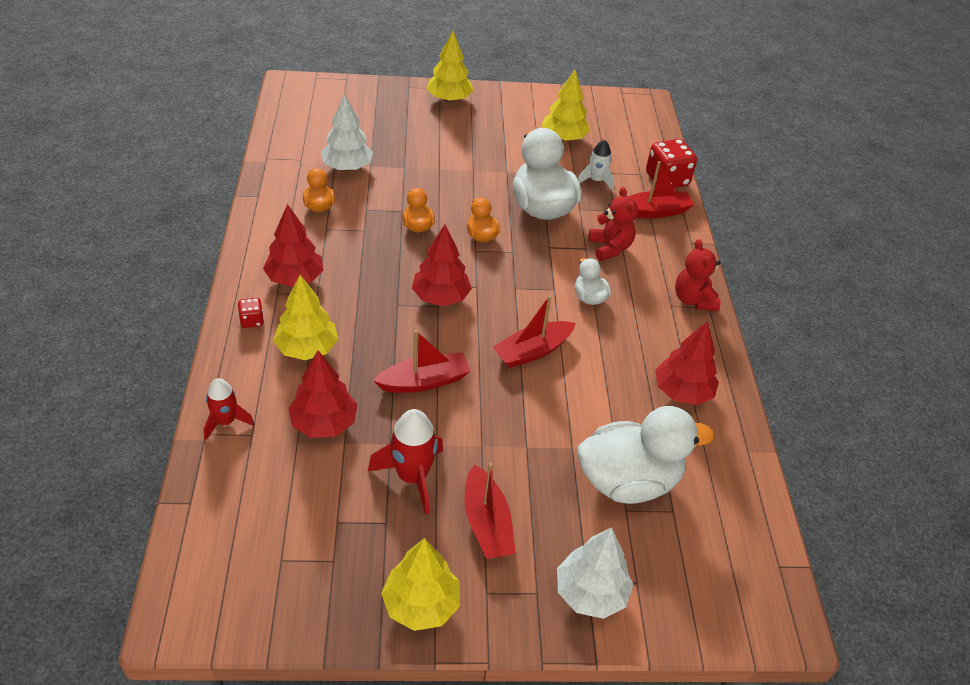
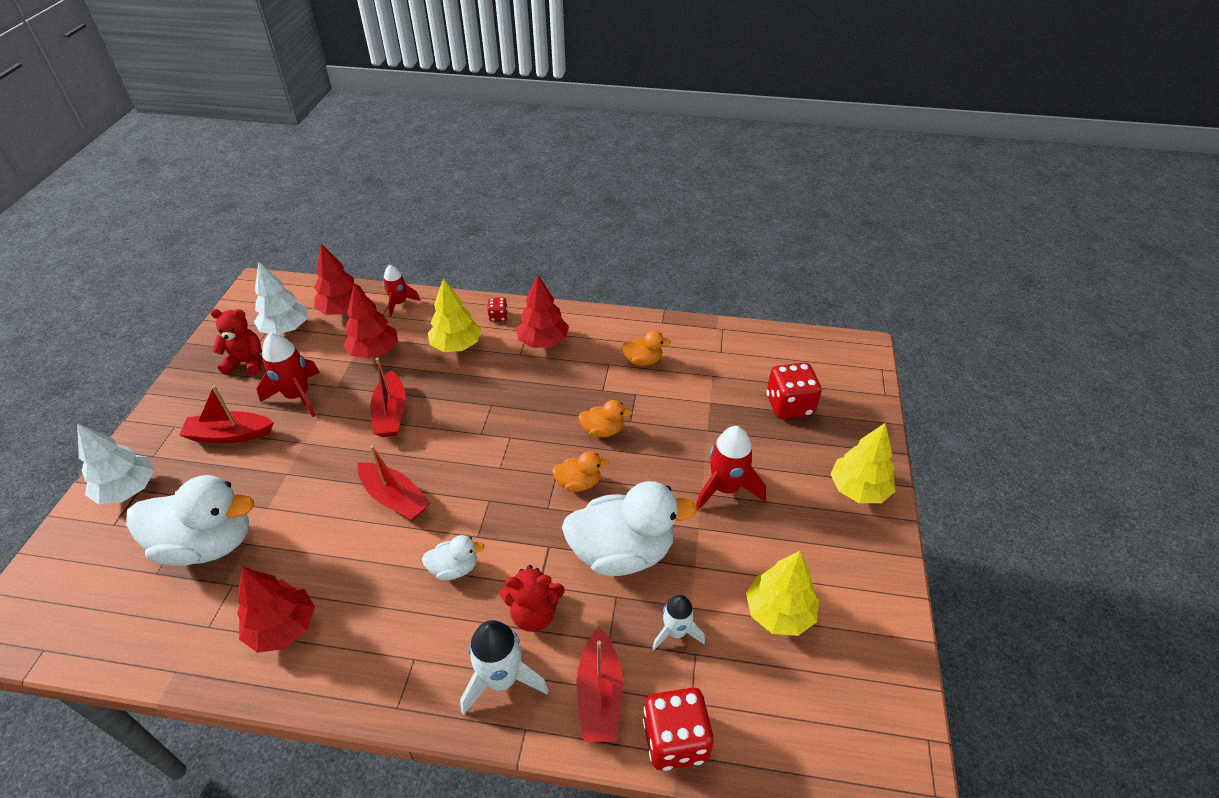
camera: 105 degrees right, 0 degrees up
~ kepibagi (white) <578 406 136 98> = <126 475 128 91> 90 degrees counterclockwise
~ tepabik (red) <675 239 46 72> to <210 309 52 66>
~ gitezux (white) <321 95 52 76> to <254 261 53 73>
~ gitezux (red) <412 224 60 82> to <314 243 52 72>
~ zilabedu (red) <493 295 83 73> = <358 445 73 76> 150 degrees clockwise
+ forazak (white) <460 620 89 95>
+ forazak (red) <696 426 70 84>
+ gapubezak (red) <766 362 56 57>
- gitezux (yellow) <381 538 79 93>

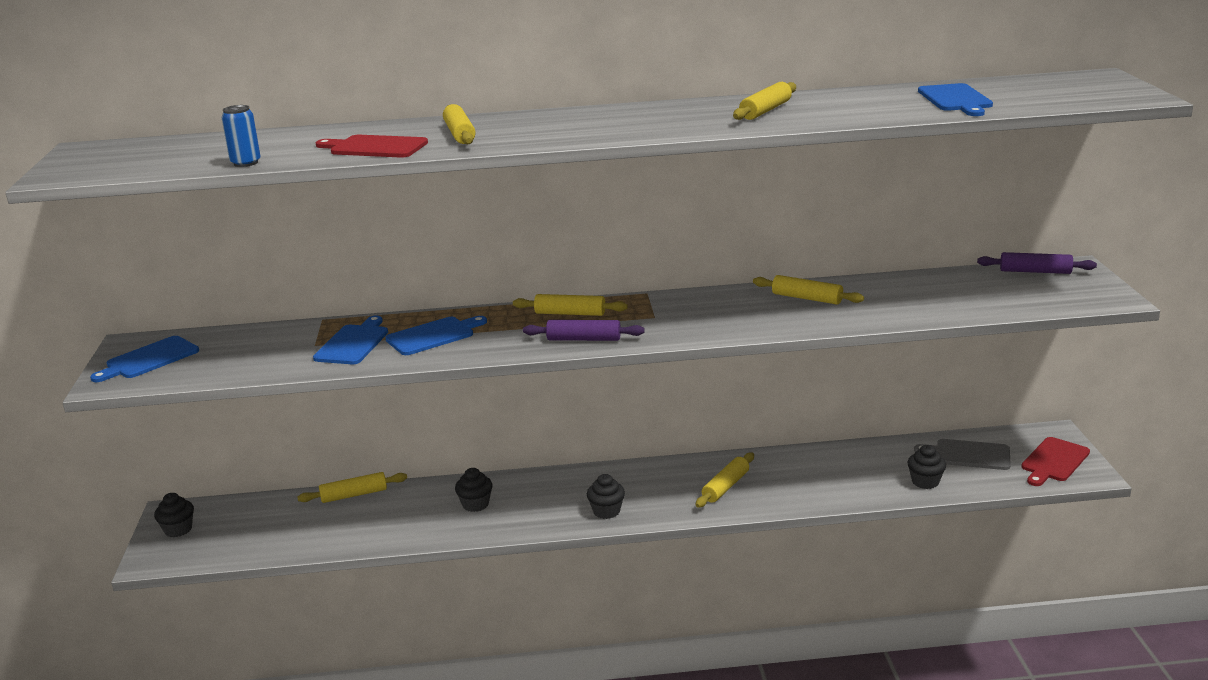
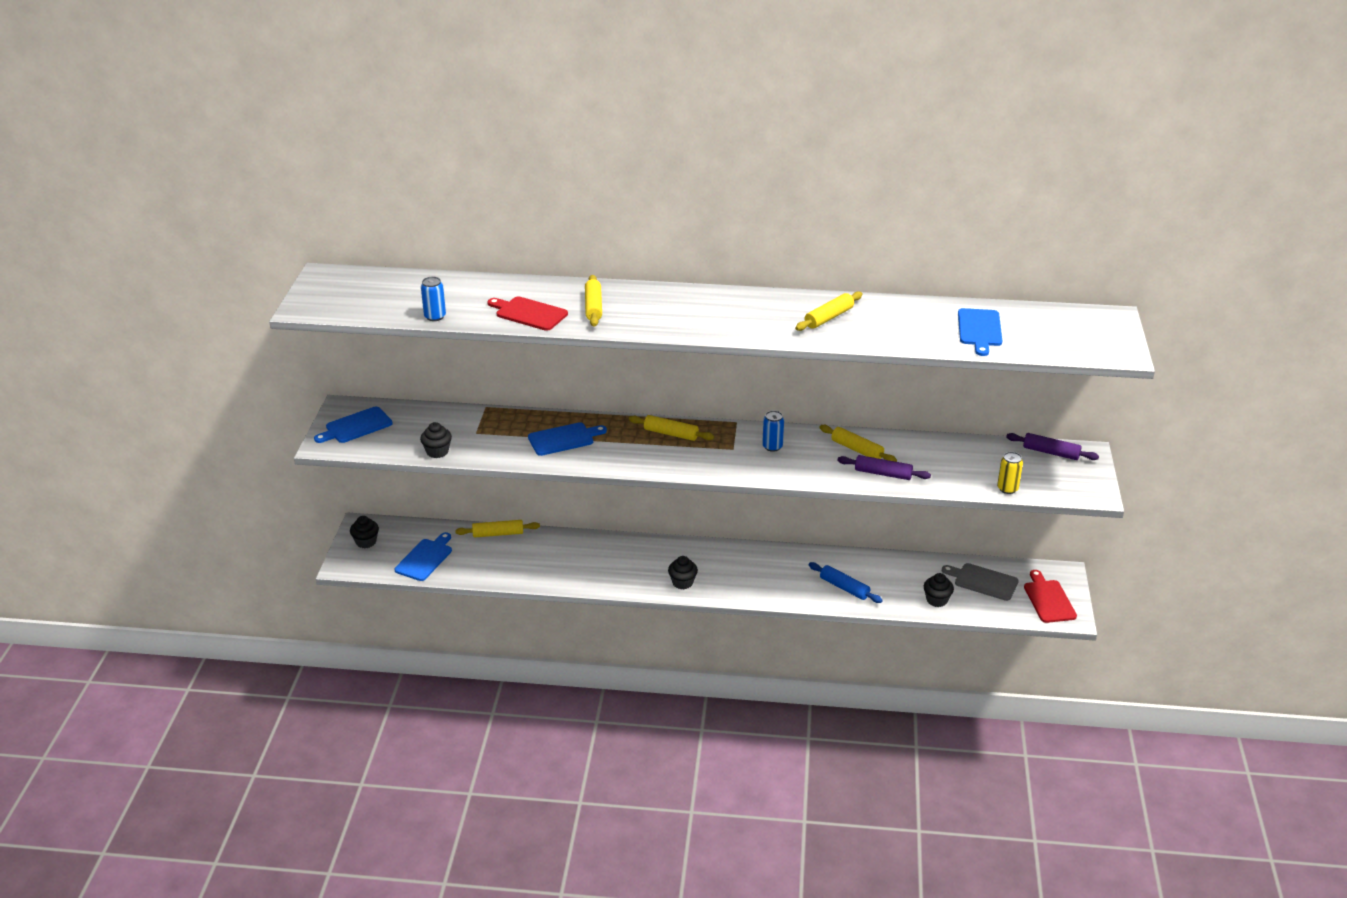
camera: 10 degrees right, 10 degrees up
~ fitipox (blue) <313 316 75 48> to <395 532 57 49>
~ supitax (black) <455 468 38 44> to <420 422 32 36>
+ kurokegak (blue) <762 411 22 41>
+ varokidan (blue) <809 562 74 41>
~ varokidan (purple) <523 320 122 21> to <838 455 93 25>
+ kurokegak (yellow) <997 452 26 42>
~ fitipox (red) <1021 437 69 49> = <1024 570 53 53> 120 degrees clockwise
- varokidan (yellow) <695 452 59 56>

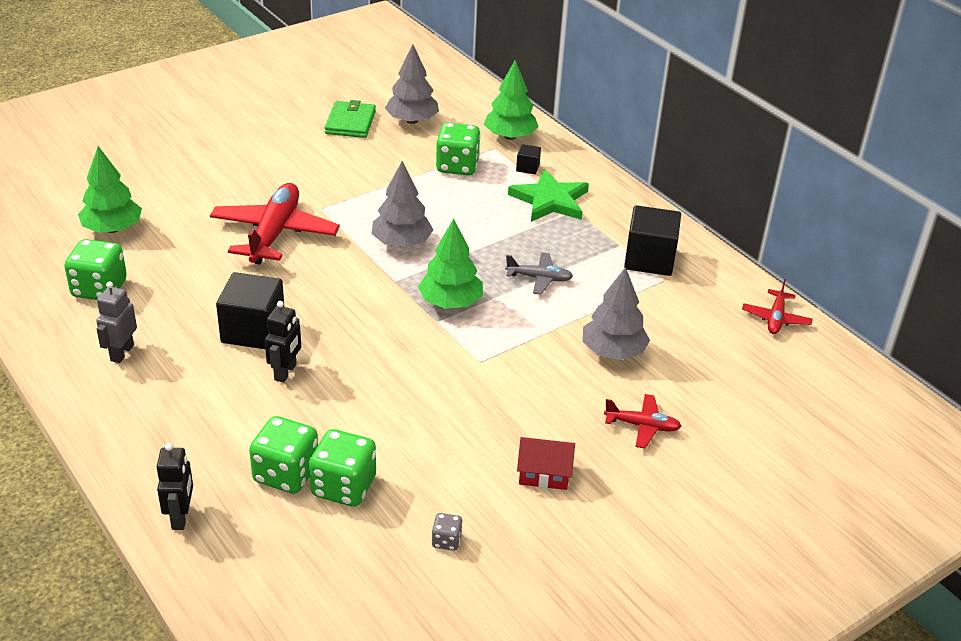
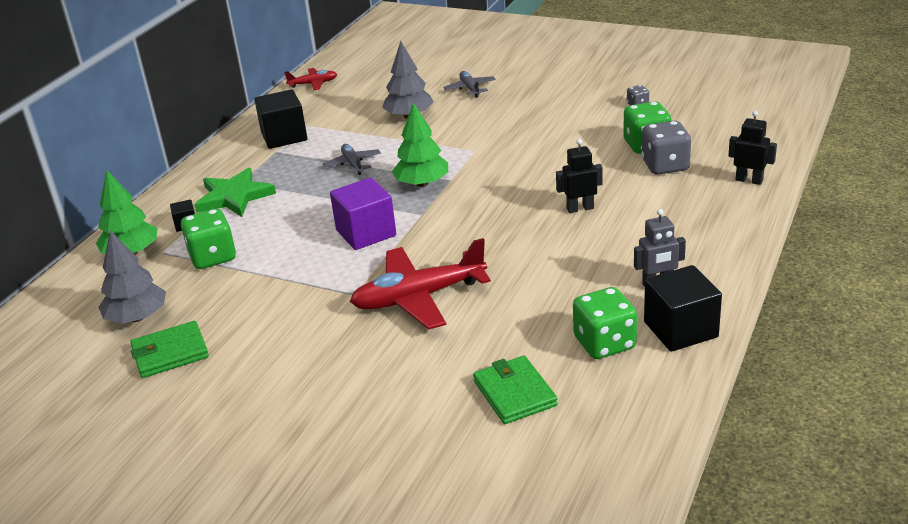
camera: 115 degrees left, 5 degrees down
~ gitezux (grey) <372 161 61 86> to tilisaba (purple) <330 177 66 73>
~ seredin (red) <604 394 78 55> to seredin (grey) <443 71 53 27>
~ gitezux (green) <78 146 64 87> to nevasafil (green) <473 356 85 68>
~ gapubezak (green) <249 416 69 78> to gapubezak (grey) <641 121 50 54>
~ tilisaba (black) <216 272 68 77> to <644 265 78 87>
~ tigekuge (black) <157 443 36 87> = <728 111 49 74> 60 degrees clockwise
- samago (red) <517 437 58 53>

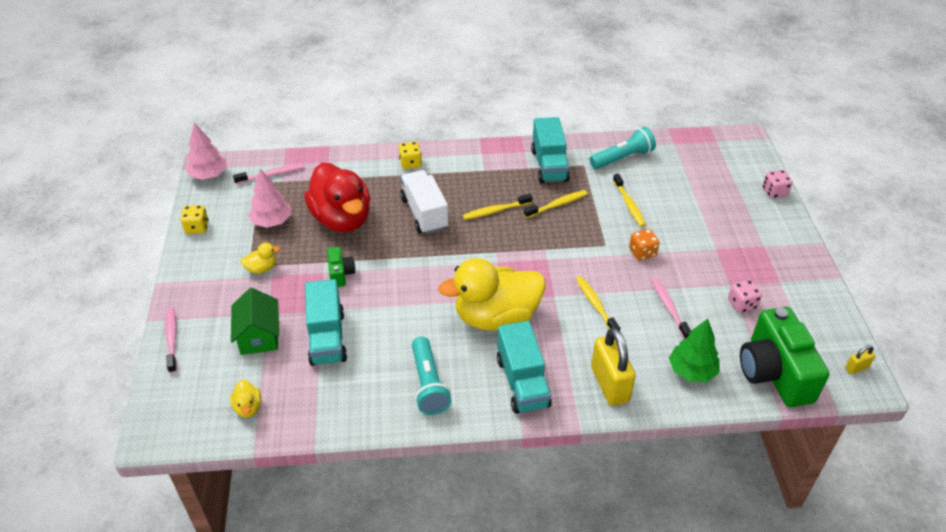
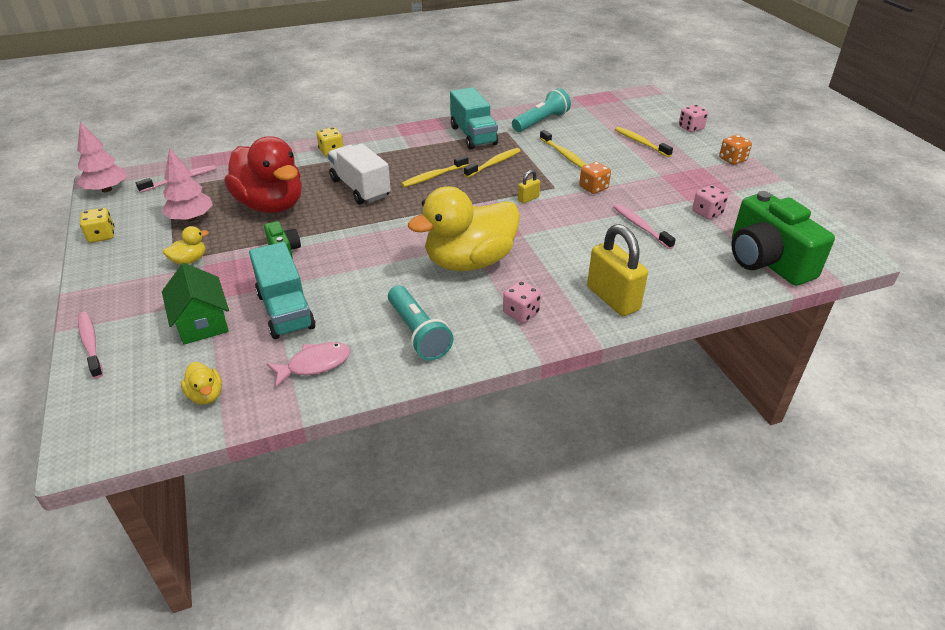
camera: 15 degrees left, 5 degrees down
+ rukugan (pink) <267 342 84 45>
~ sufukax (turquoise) <497 321 55 93> to gapubezak (pink) <503 281 38 42>
~ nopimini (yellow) <845 345 30 29> to <518 170 22 34>
~ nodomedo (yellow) <576 276 44 55> to <615 127 58 30>
+ gapubezak (orange) <719 135 33 30>
- gitezux (green) <669 319 51 63>

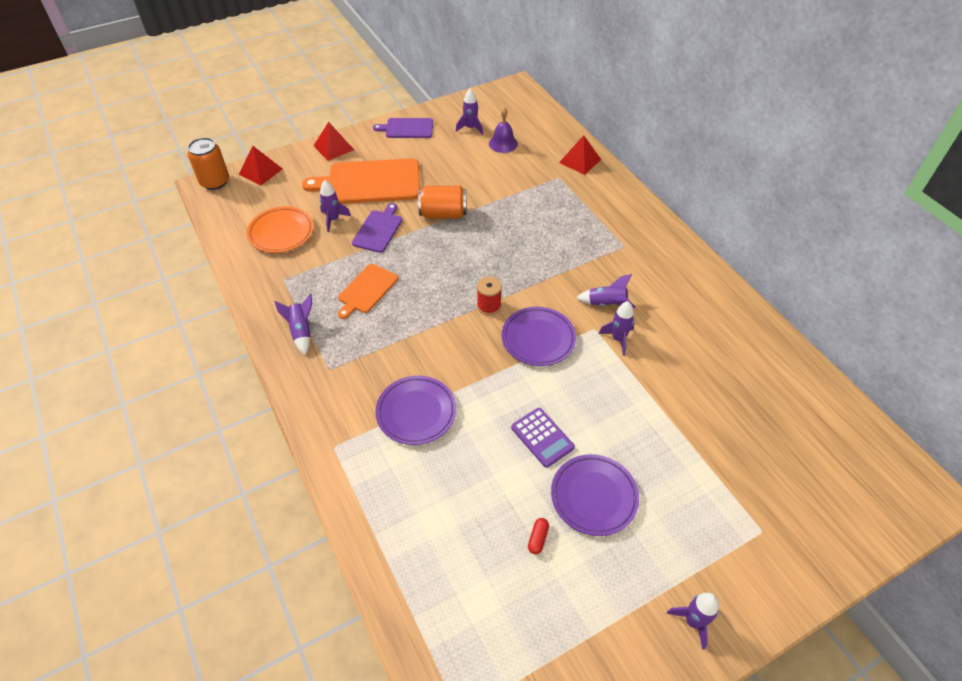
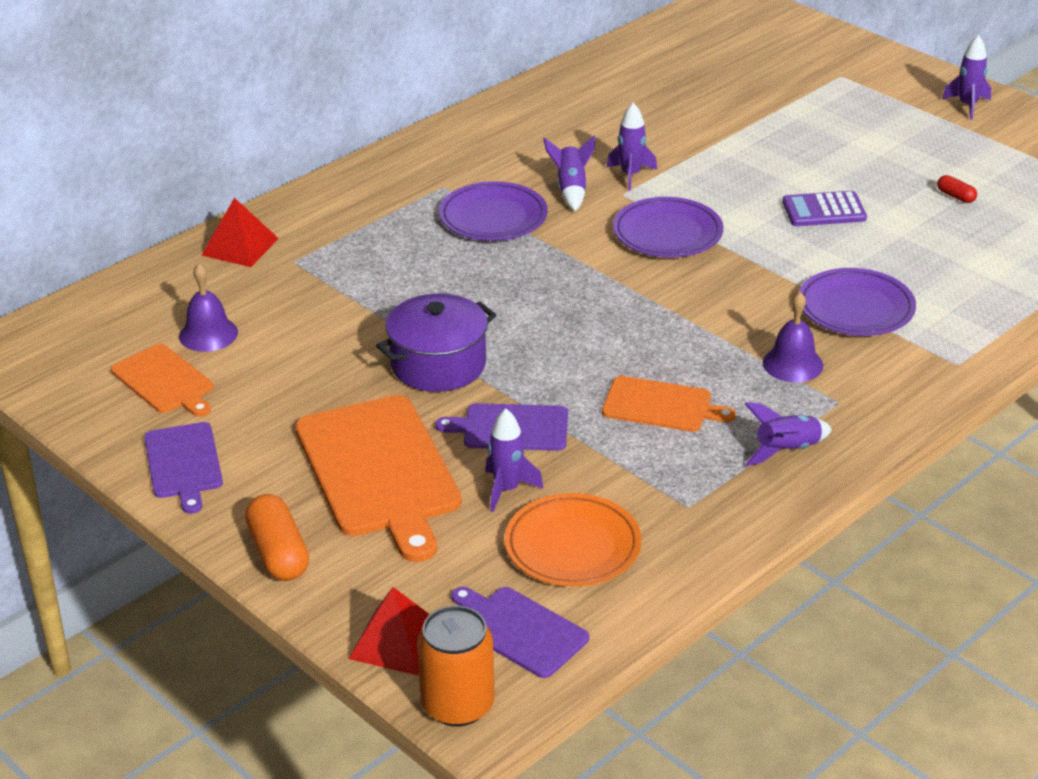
camera: 105 degrees left, 15 degrees down
~ forazak (purple) <456 89 27 46> to fitipox (orange) <111 344 102 73>
~ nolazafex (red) <314 122 40 39> to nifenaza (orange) <245 494 64 87>
~ kurokegak (orange) <418 186 48 32> to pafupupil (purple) <376 294 120 98>
~ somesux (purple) <551 454 88 82> to <439 181 109 60>
+ fitipox (purple) <451 587 138 91>
+ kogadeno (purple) <763 292 60 90>
~ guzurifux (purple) <511 408 64 60> = <782 191 85 35> 135 degrees counterclockwise
~ nifenaza (red) <528 518 21 36> = <937 175 40 28> 45 degrees clockwise
- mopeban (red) <477 276 25 39>

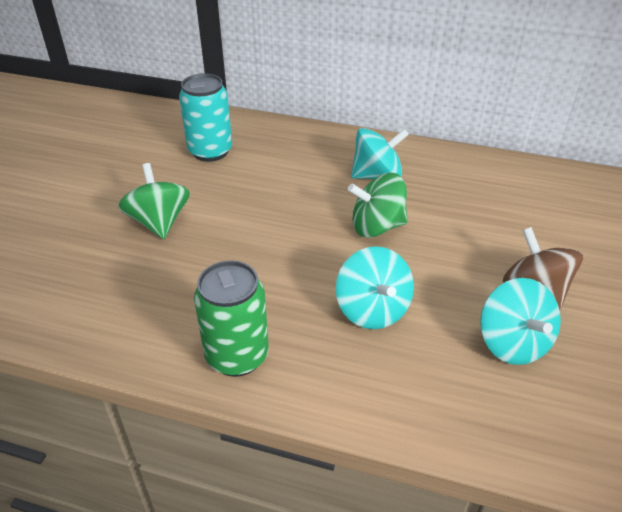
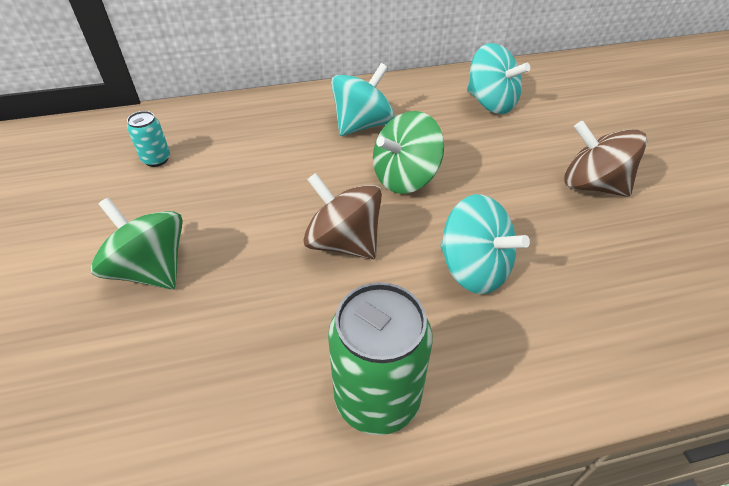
camera: 30 degrees left, 5 degrees up
~ kurokegak (turquoise) <179 73 53 89> = <127 111 43 56> x0.51
+ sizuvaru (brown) <303 173 79 86>
~ sizuvaru (turquoise) <480 278 81 87> to <467 43 63 71>

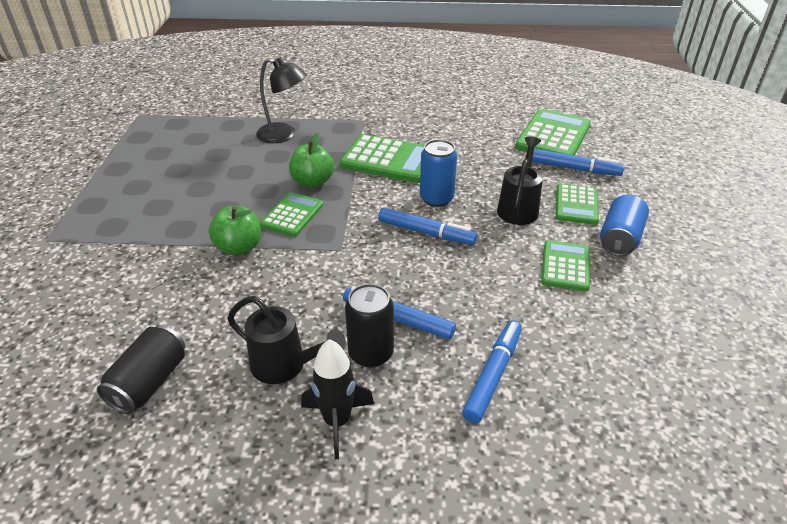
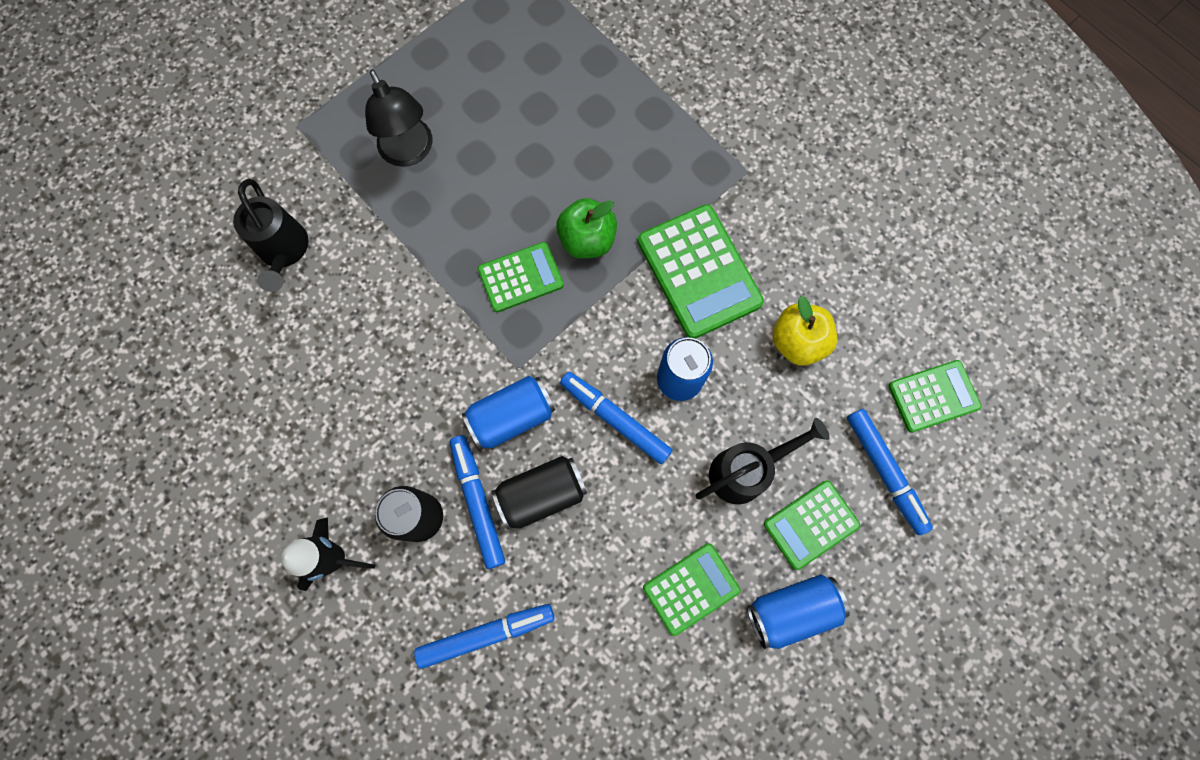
camera: 45 degrees right, 35 degrees up
~ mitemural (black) <227 296 119 88> to <233 179 76 113>
~ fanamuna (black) <256 57 50 86> to <365 70 68 97>
+ kurokegak (blue) <462 376 93 74>
~ kurokegak (black) <97 325 88 89> to <492 456 95 74>
~ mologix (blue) <378 207 99 38> = <560 372 112 92> 150 degrees clockwise
+ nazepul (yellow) <773 296 64 70>
~ guzurifux (green) <515 109 76 47> = <888 360 93 73> x0.62
- nazepul (green) <208 206 53 50>

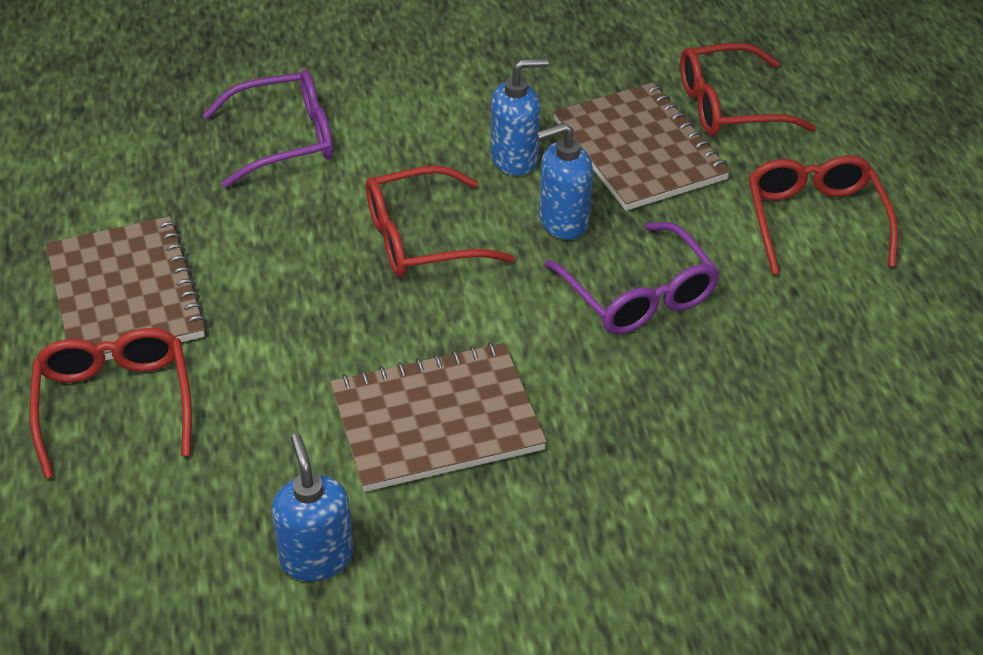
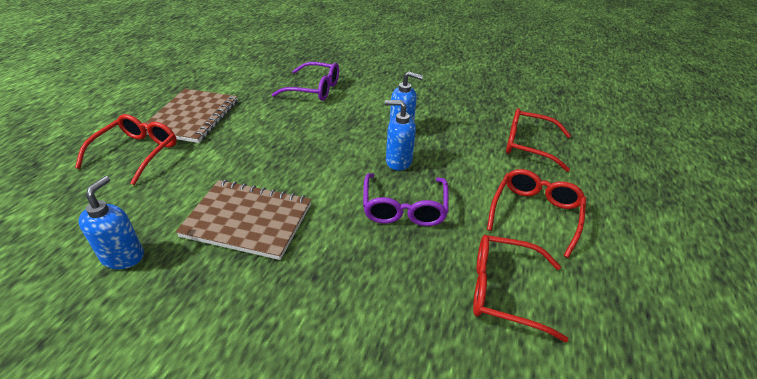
camera: 30 degrees right, 5 degrees down
~ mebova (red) <366 165 149 112> to <473 235 95 108>
- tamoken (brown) <553 82 177 129>

